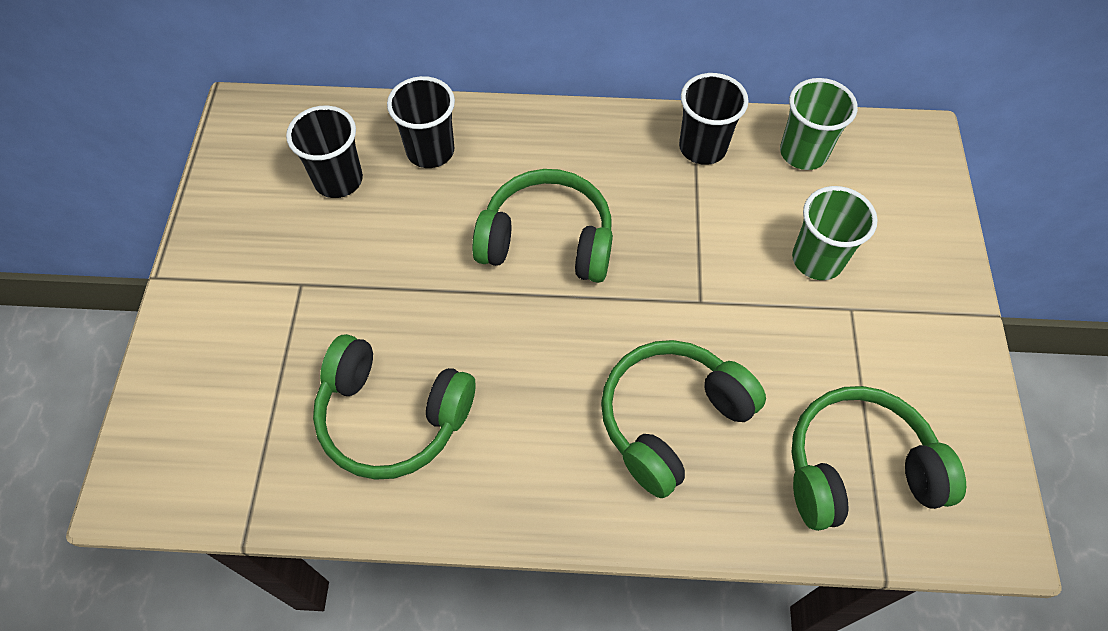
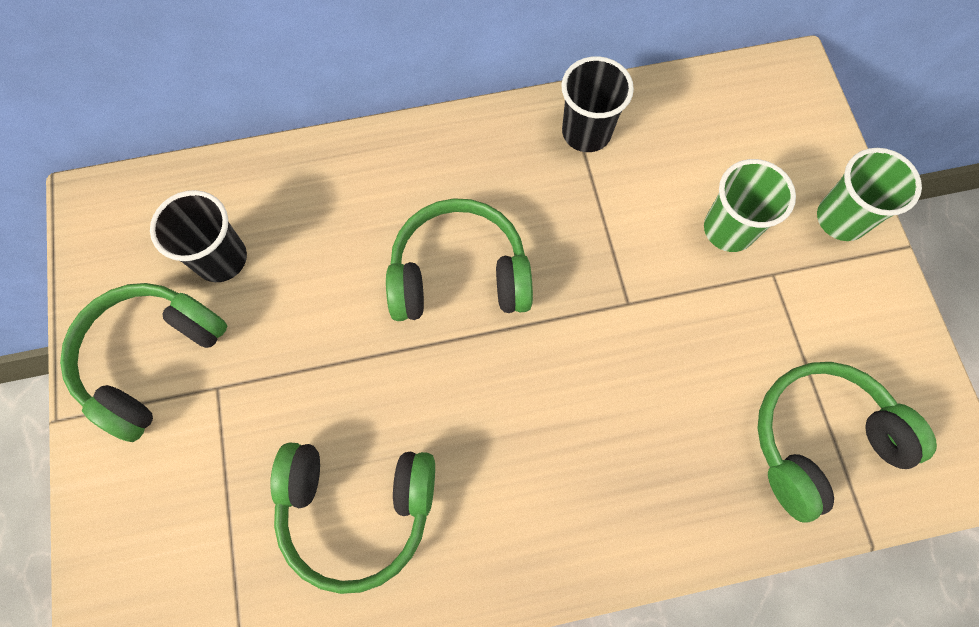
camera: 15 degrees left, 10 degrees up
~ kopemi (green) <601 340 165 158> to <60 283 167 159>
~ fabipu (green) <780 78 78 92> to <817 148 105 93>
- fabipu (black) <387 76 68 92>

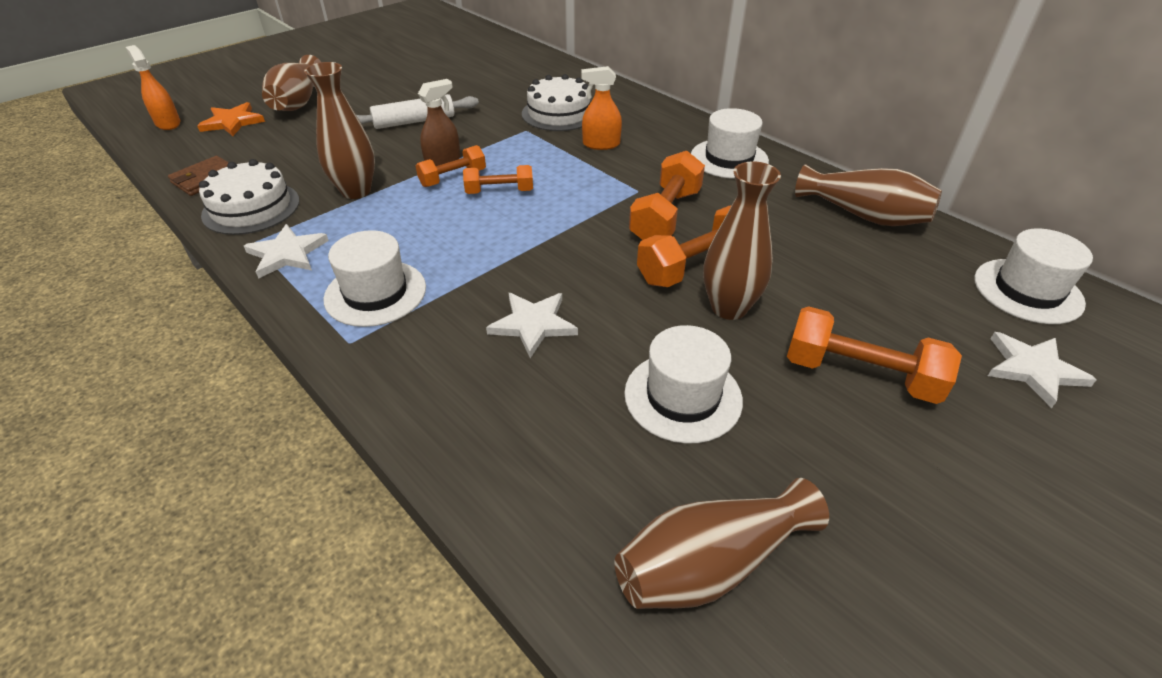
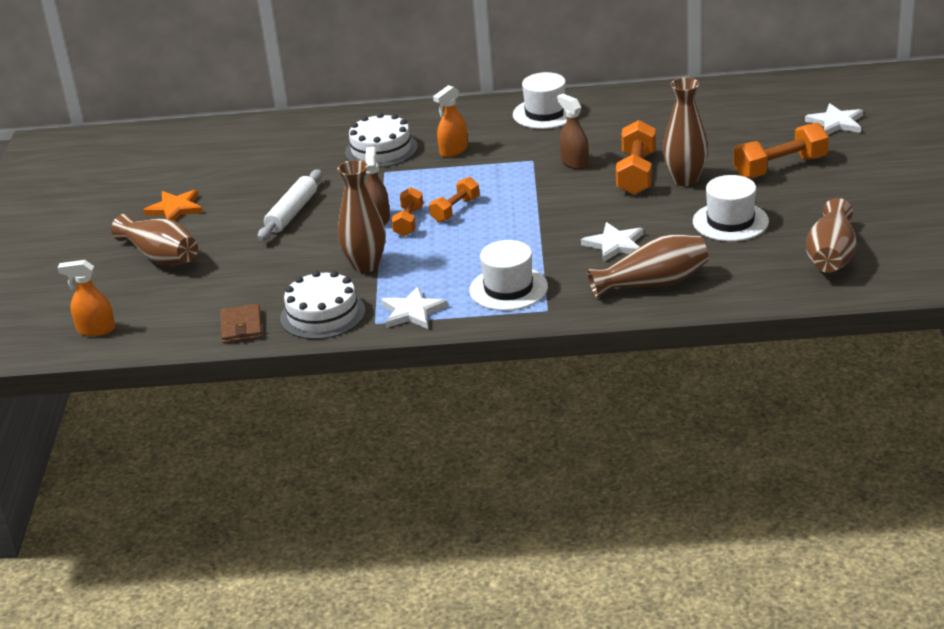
camera: 45 degrees left, 10 degrees down
~ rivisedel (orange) <197 102 68 34> to <143 190 60 31>
~ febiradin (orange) <629 151 76 89> to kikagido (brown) <557 94 32 75>
~ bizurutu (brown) <795 164 147 62> to <587 234 122 64>
- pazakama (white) <974 228 119 96>

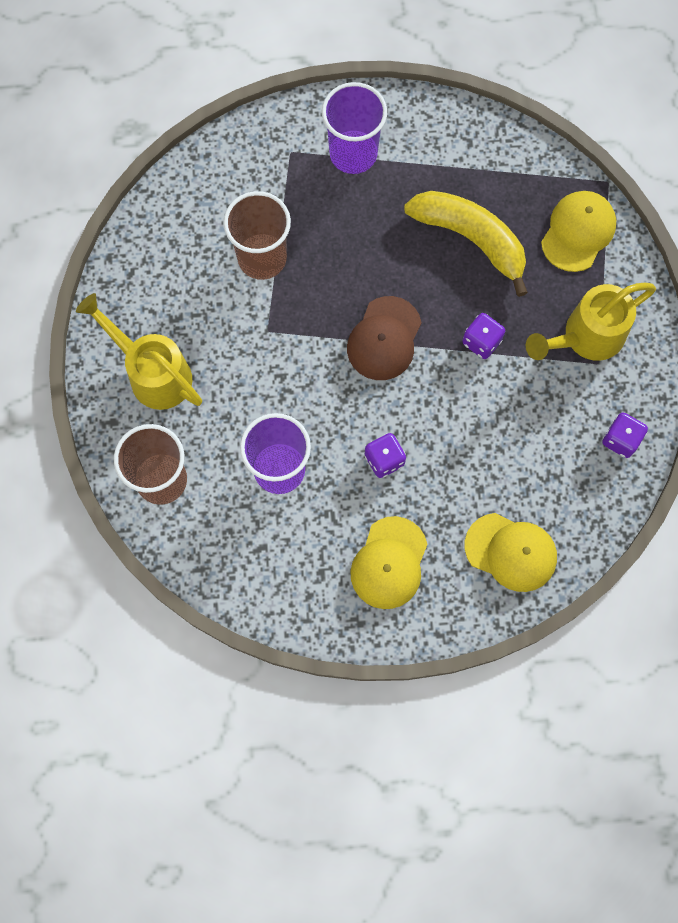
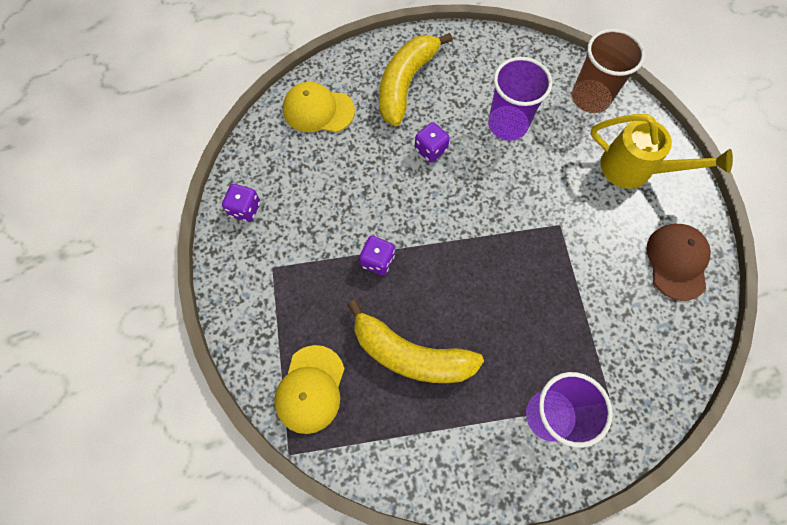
camera: 165 degrees right, 5 degrees down
~ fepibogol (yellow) <350 516 77 93> to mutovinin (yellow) <379 33 73 93>
~ fepibogol (brown) <347 296 75 84> to <647 224 64 77>
- fabipu (brown) <223 191 68 89>
- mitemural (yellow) <526 283 130 78>

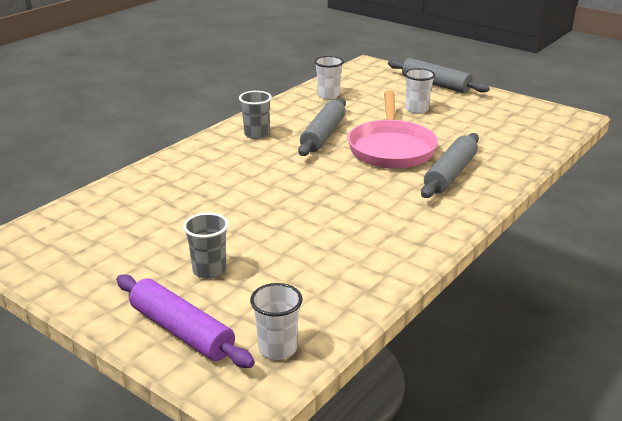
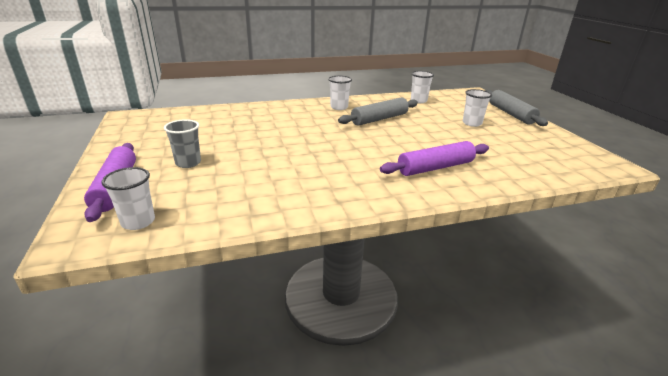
camera: 35 degrees right, 0 degrees up
~ fabipu (grey) <239 91 33 48> to fabipu (white) <328 76 24 34>
~ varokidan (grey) <421 133 58 65> to varokidan (purple) <380 141 109 35>
- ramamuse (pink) <348 90 90 79>

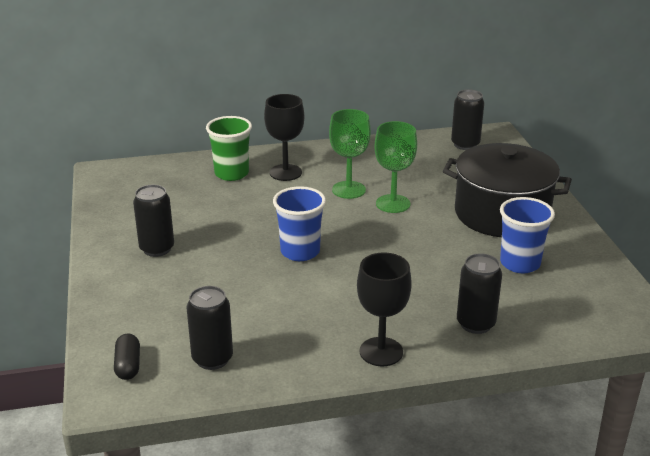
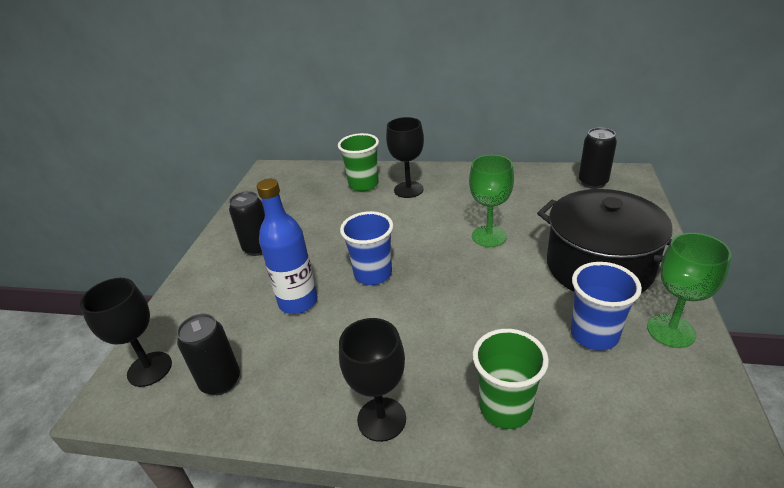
camera: 25 degrees right, 5 degrees up
~ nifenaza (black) <114 334 26 46> to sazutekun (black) <80 278 92 109>
+ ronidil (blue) <256 179 62 135>
~ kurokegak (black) <457 253 45 81> to fabipu (green) <473 329 76 100>
~ sazutekun (green) <329 109 42 90> to <647 233 85 115>

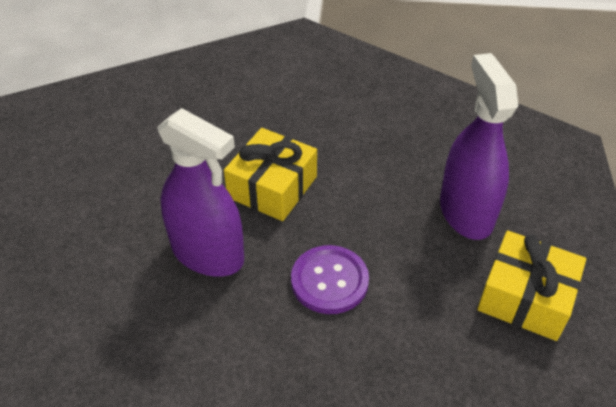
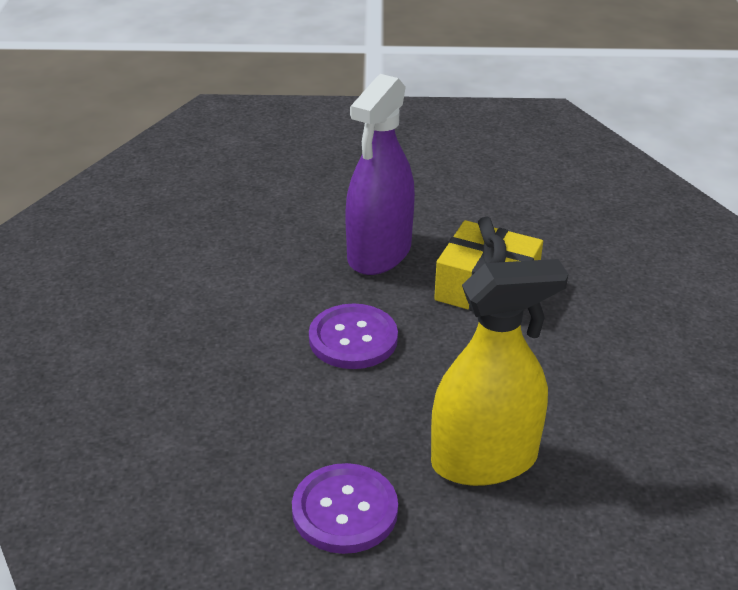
camera: 85 degrees right, 10 degrees down
~ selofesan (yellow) <477 230 109 111> to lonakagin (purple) <292 463 106 91>
~ kikagido (purple) <440 53 78 187> to kikagido (yellow) <431 259 137 227>

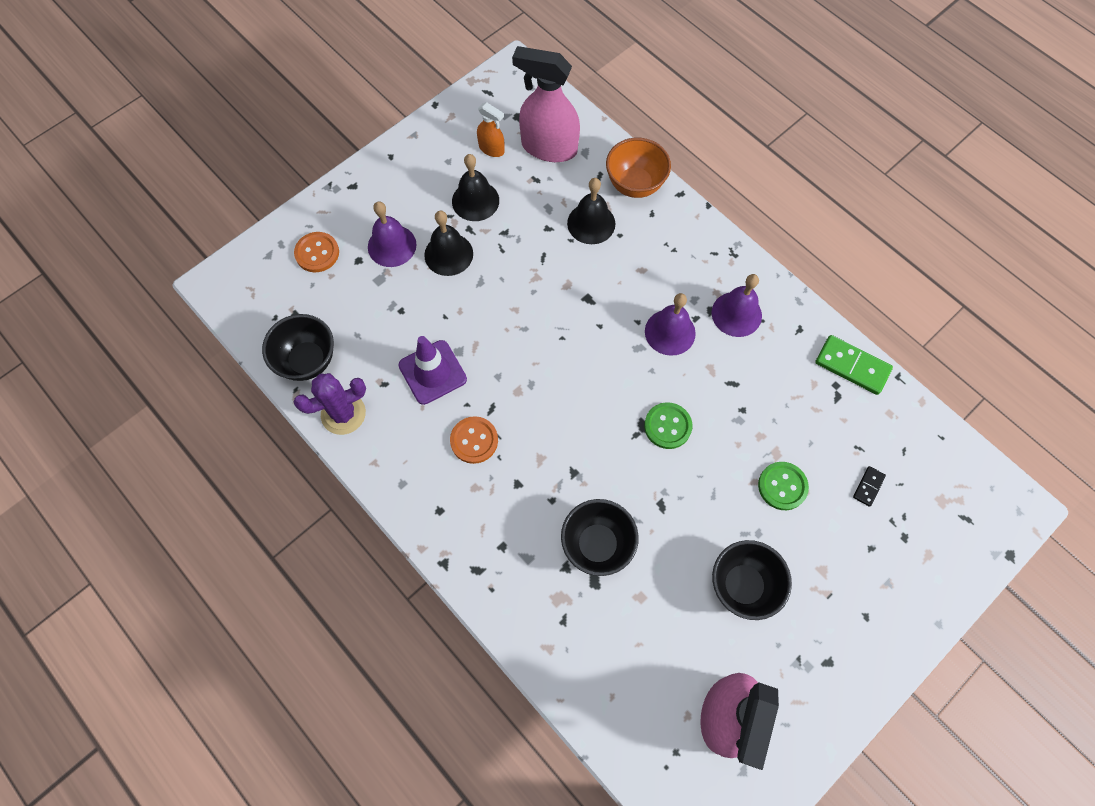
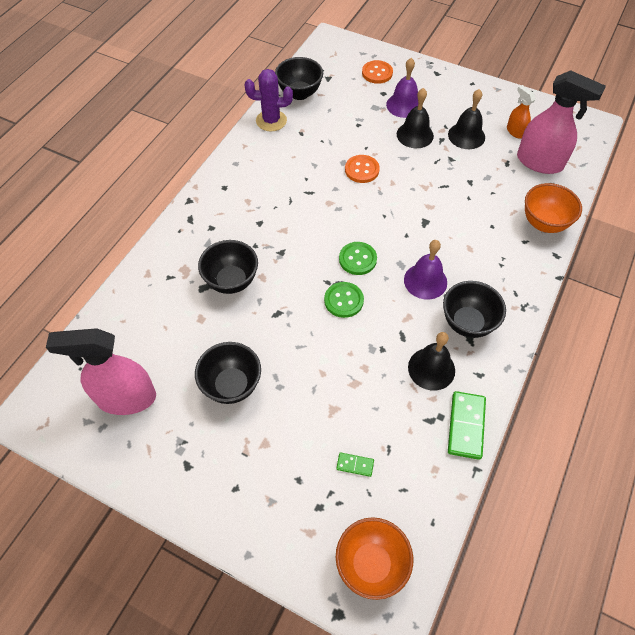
camera: 70 degrees right, 10 degrees down
~ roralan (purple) <294 373 72 62> = <245 69 48 62> 45 degrees counterclockwise
~ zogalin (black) <853 466 33 41> to zogalin (green) <336 453 38 24>
+ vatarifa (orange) <336 517 77 83>
~ lonakagin (green) <758 462 51 48> to <339 242 38 33>
~ lonakagin (orange) <450 416 48 48> to <345 155 35 28>
~ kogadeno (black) <567 178 48 66> to <408 332 47 59>
~ kogadeno (purple) <712 274 50 63> to vatarifa (black) <443 281 63 57>
~ kikagido (orange) <477 102 28 55> = <507 85 29 54> 135 degrees clockwise
~ kikagido (pink) <512 46 68 116> = <517 70 89 104> 120 degrees clockwise
- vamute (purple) <398 336 69 69>

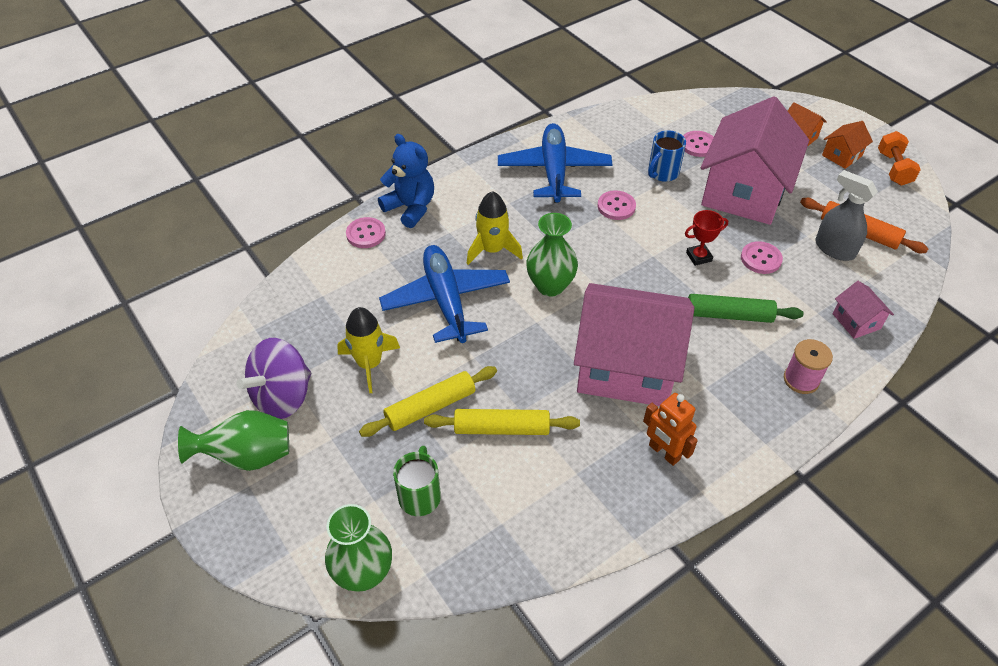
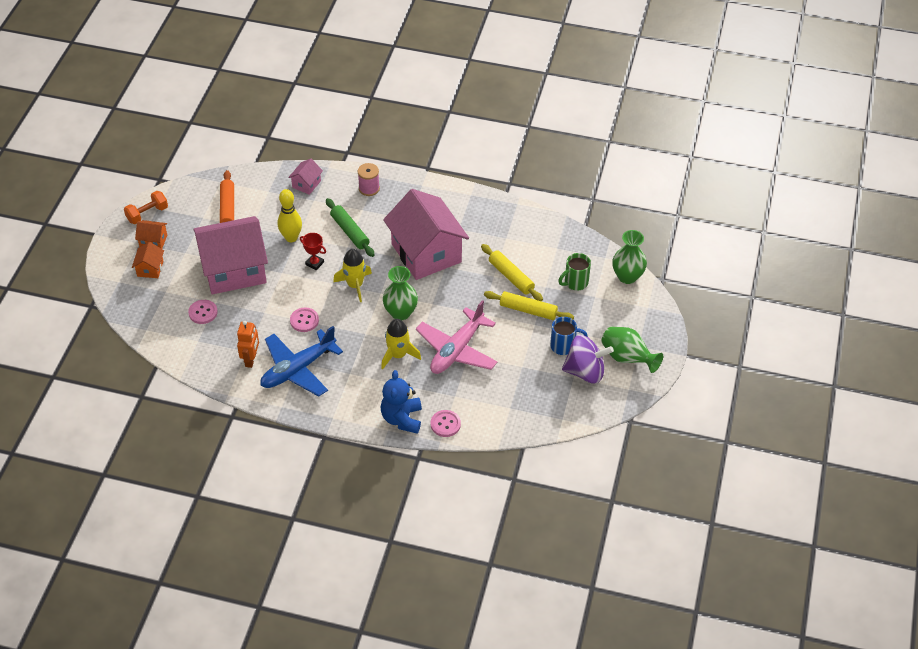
camera: 130 degrees left, 0 degrees up
~ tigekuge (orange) <643 393 55 73> to <237 321 22 47>
~ lonakagin (pink) <741 241 42 33> to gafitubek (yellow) <278 189 24 53>
~ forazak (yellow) <337 307 63 86> to <333 249 39 53>
~ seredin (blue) <379 245 131 98> to seredin (pink) <416 300 82 74>
~ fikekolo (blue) <648 130 38 52> to <550 317 38 38>
- kikagido (grey) <815 170 63 91>

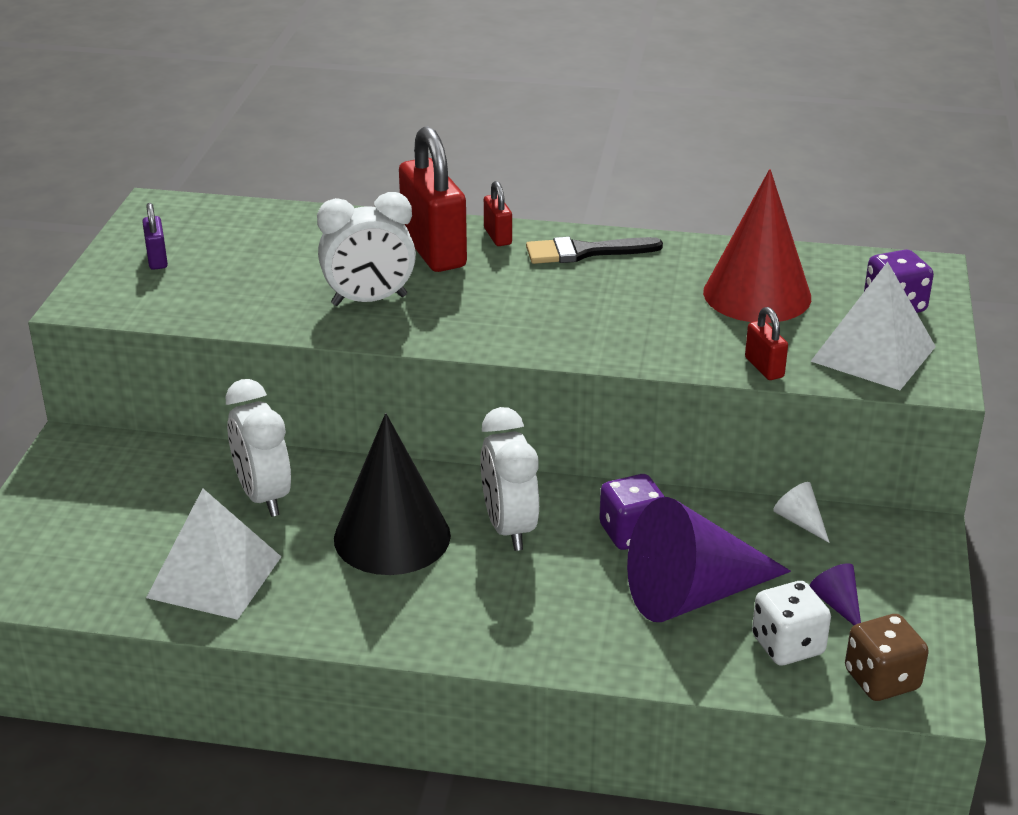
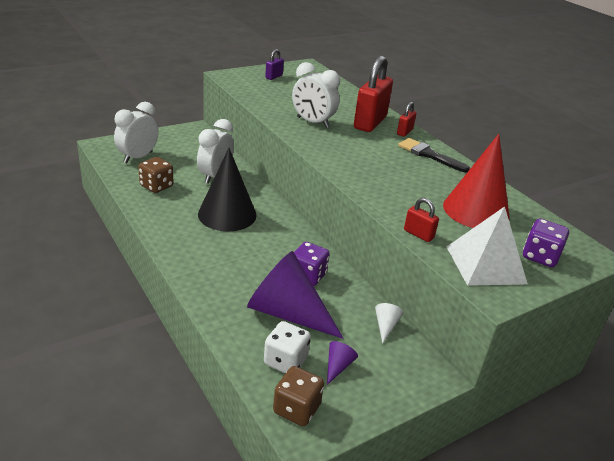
camera: 45 degrees right, 0 degrees up
~ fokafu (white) <480 407 59 144> to <114 102 44 61>
~ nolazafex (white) <146 488 135 132> to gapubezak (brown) <138 157 35 36>
~ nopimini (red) <745 307 43 73> = <404 198 35 44> 75 degrees counterclockwise

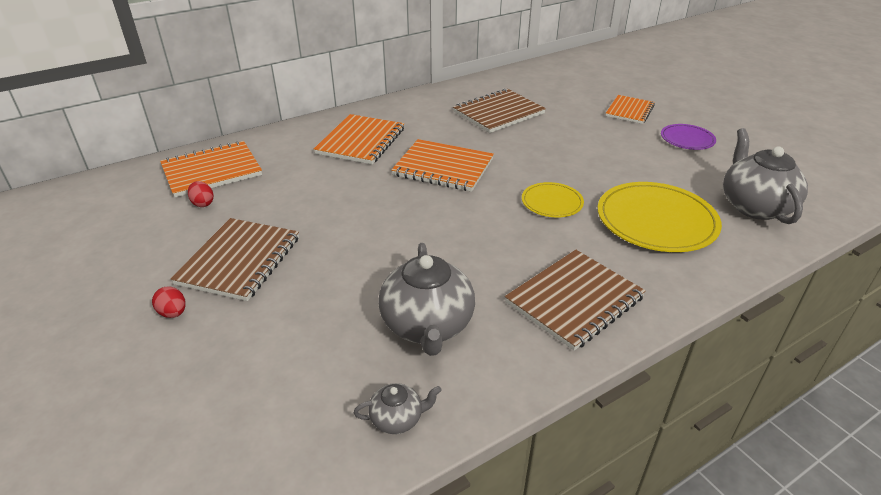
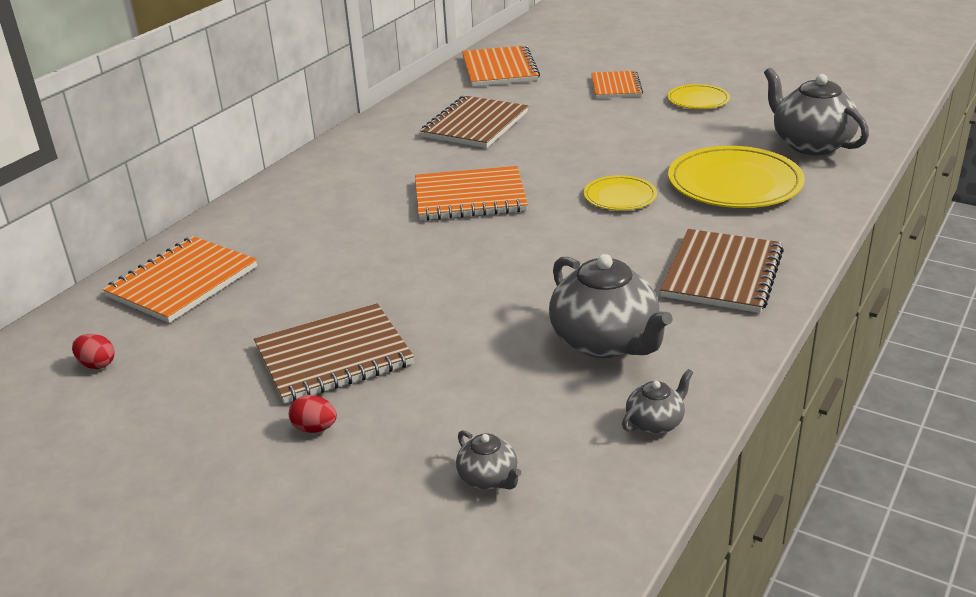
camera: 25 degrees left, 5 degrees down
~ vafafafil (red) <188 181 26 26> to <72 334 42 35>
~ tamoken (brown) <171 218 128 83> = <254 303 160 101> 75 degrees clockwise
+ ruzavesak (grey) <456 430 65 60>
~ tamoken (orange) <314 114 90 51> to <462 45 78 42>
~ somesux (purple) <661 124 55 26> to somesux (yellow) <667 84 63 25>

